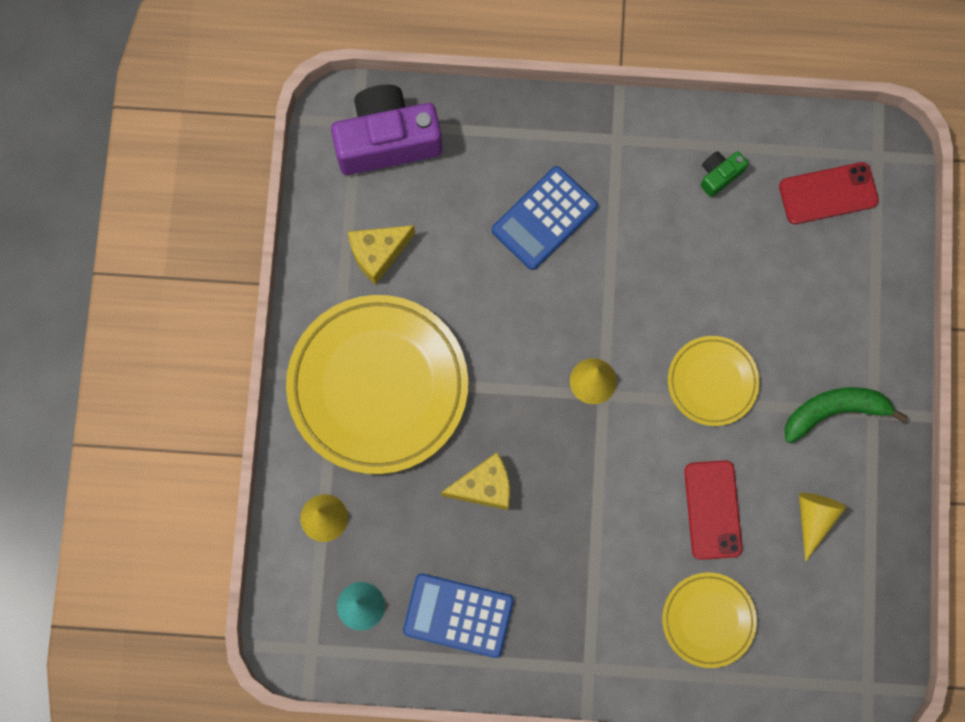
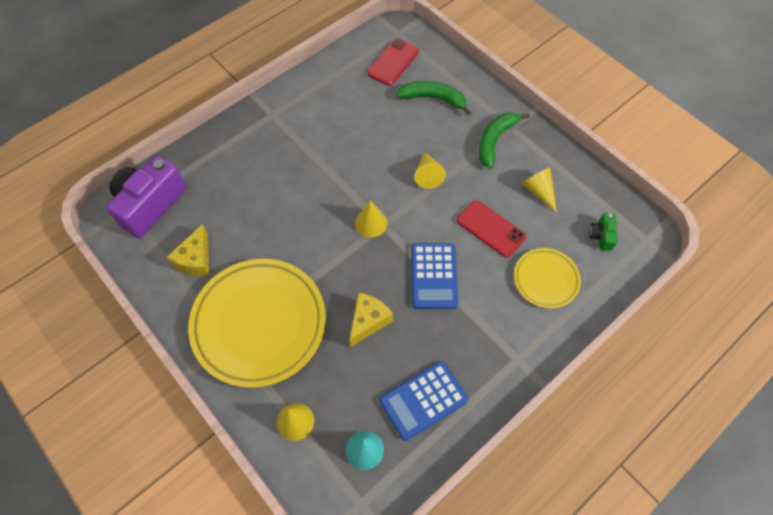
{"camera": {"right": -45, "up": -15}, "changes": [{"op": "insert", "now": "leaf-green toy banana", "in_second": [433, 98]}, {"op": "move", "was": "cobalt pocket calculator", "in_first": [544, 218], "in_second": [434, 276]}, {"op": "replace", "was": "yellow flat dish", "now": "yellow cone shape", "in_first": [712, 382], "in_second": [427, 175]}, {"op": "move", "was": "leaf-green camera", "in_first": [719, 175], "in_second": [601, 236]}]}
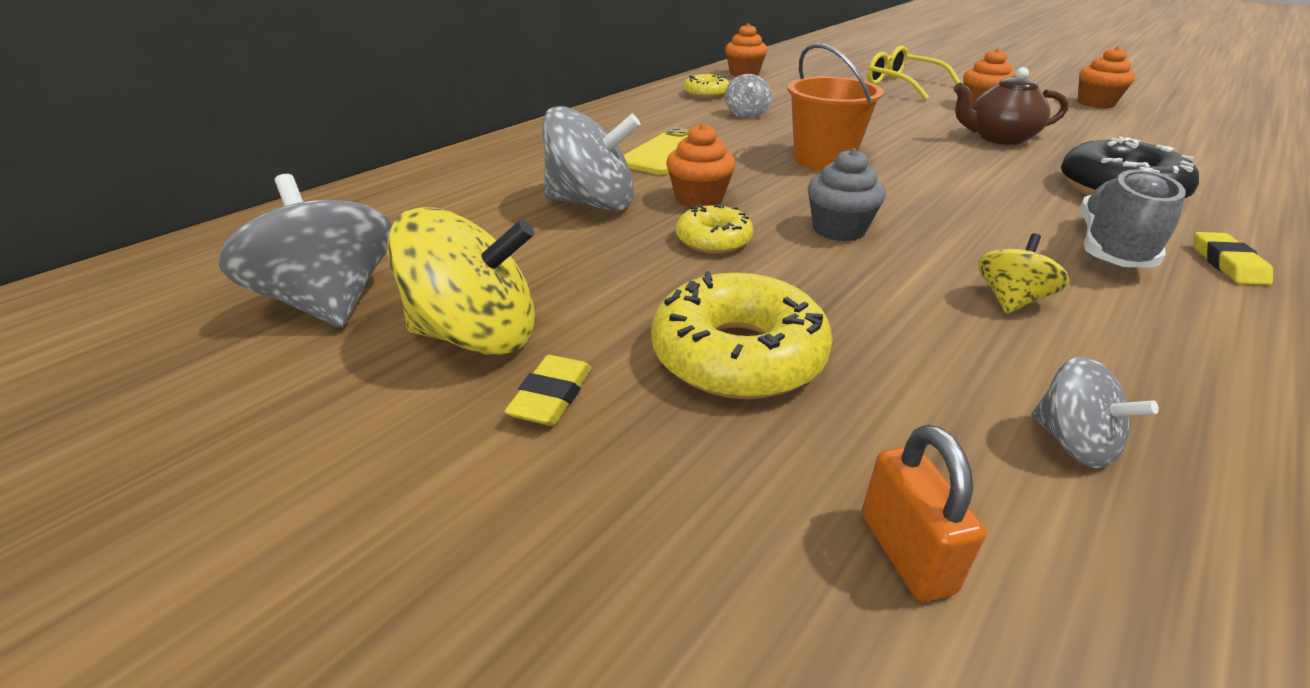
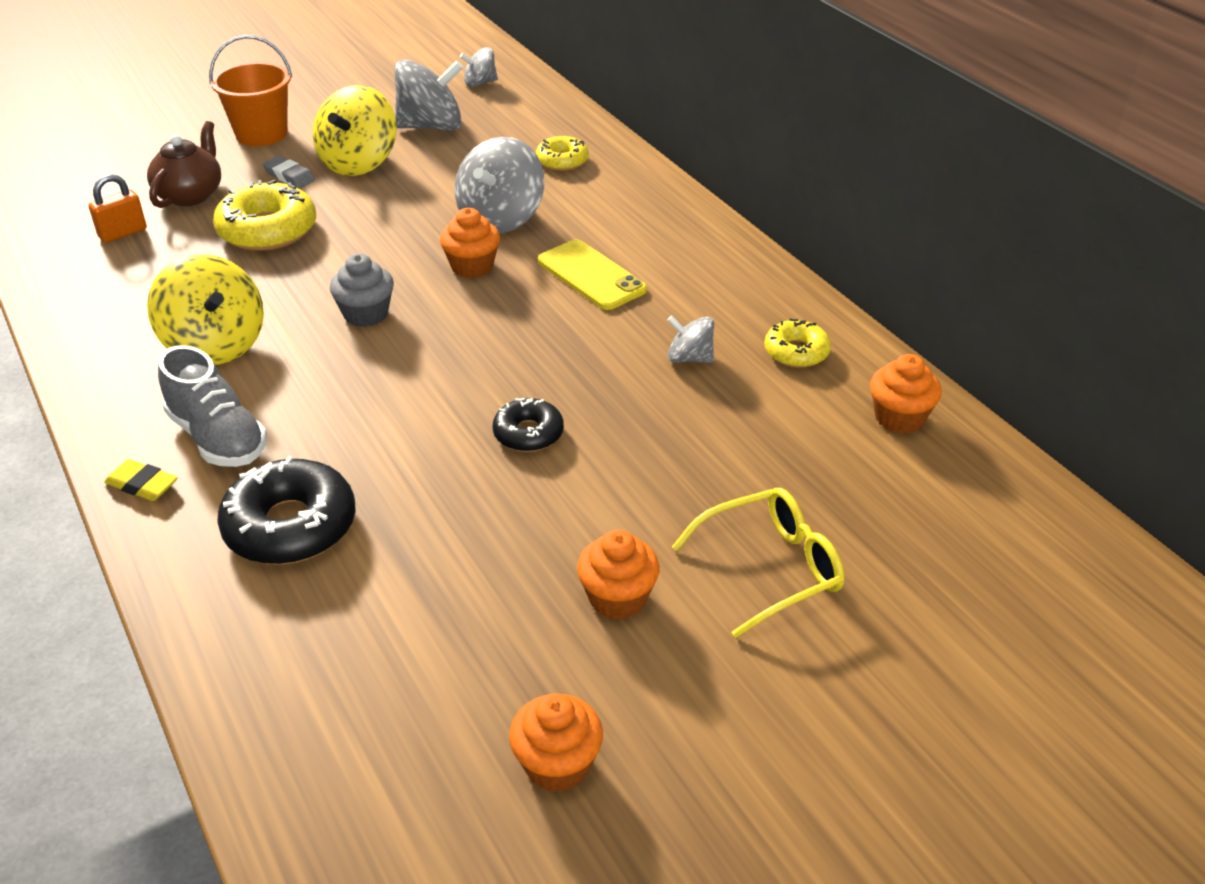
{"camera": {"right": 110, "up": 5}, "changes": [{"op": "rotate", "was": "orange-coloured small lock", "in_first": [906, 552], "in_second": [123, 233], "clockwise": -45}, {"op": "move", "was": "dark brown tea pot", "in_first": [999, 138], "in_second": [190, 195]}, {"op": "resize", "was": "yellow whirligig", "in_first": [1011, 301], "in_second": [215, 345], "ratio": 1.87}, {"op": "move", "was": "orange-coloured pail", "in_first": [823, 159], "in_second": [261, 134]}, {"op": "recolor", "was": "yellow eraser", "now": "ash-grey eraser", "in_first": [551, 396], "in_second": [289, 176]}, {"op": "move", "was": "ash-grey whirligig", "in_first": [1072, 443], "in_second": [480, 83]}, {"op": "insert", "now": "ebony donut", "in_second": [528, 433]}, {"op": "move", "was": "yellow donut", "in_first": [713, 240], "in_second": [562, 161]}]}
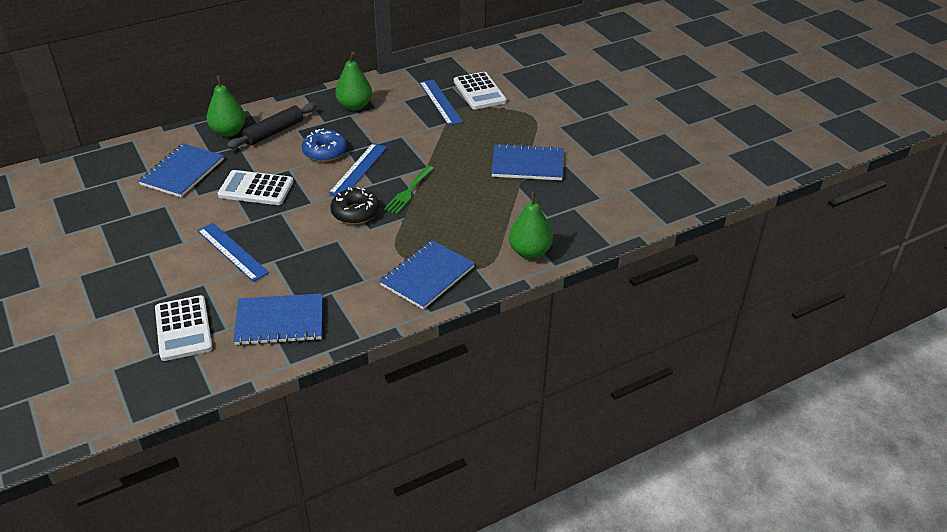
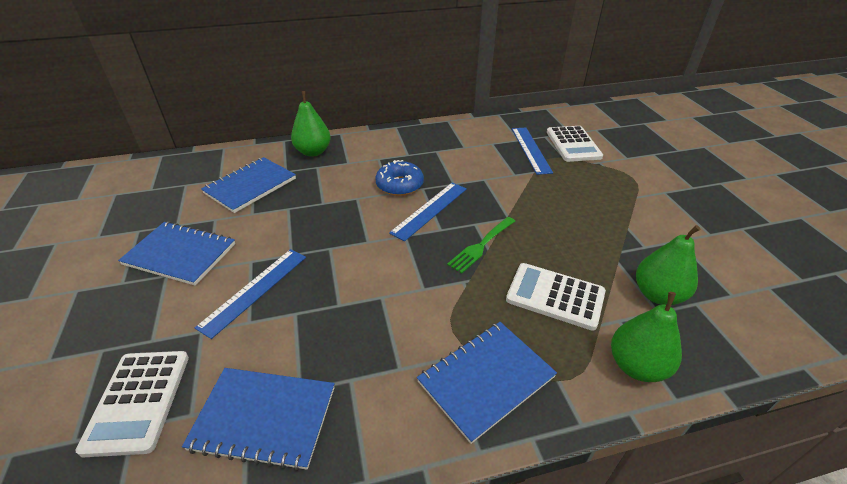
{"camera": {"right": 15, "up": 0}, "changes": [{"op": "move", "was": "cobalt exercise book", "in_first": [527, 164], "in_second": [180, 254]}, {"op": "rotate", "was": "cobalt measuring stick", "in_first": [232, 251], "in_second": [255, 290], "clockwise": 60}, {"op": "move", "was": "pure white pocket calculator", "in_first": [256, 189], "in_second": [555, 296]}, {"op": "move", "was": "leaf-green toy pear", "in_first": [354, 106], "in_second": [657, 295]}, {"op": "delete", "was": "ebony rolling pin", "in_first": [274, 132]}, {"op": "delete", "was": "ebony donut", "in_first": [355, 212]}]}
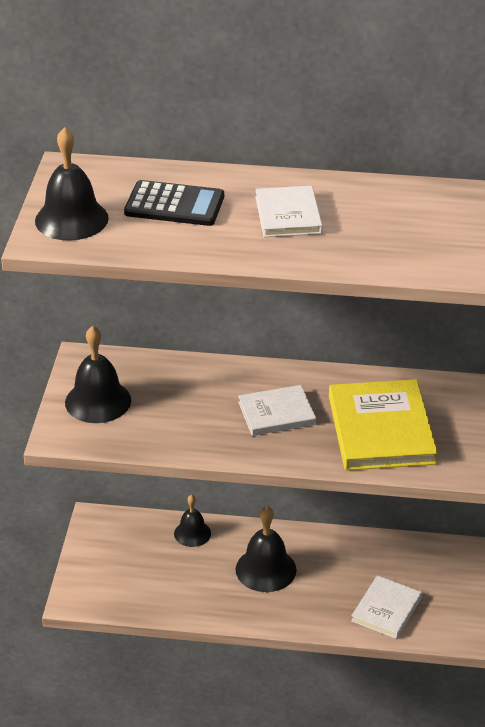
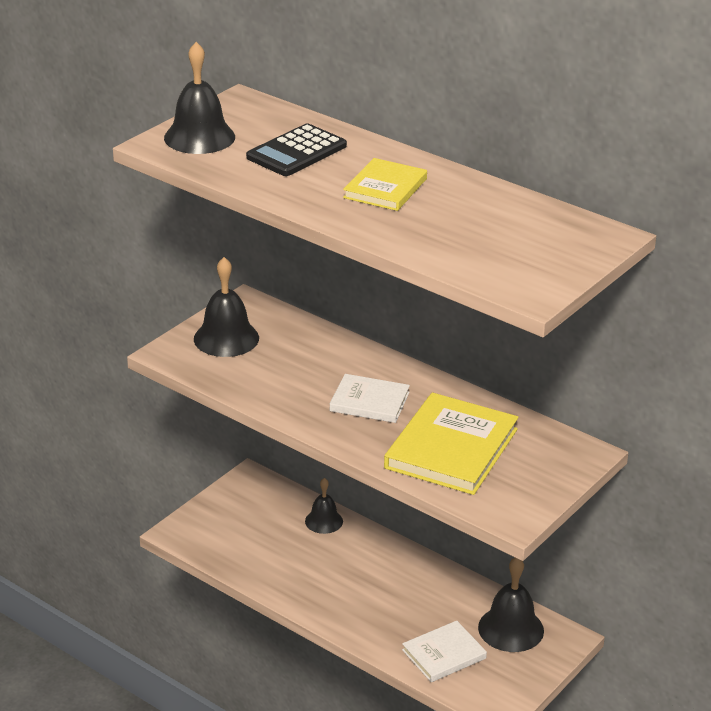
{"camera": {"right": 30, "up": -5}, "changes": [{"op": "rotate", "was": "ebony pocket calculator", "in_first": [174, 205], "in_second": [296, 152], "clockwise": 90}, {"op": "recolor", "was": "pure white book", "now": "yellow book", "in_first": [288, 215], "in_second": [385, 188]}, {"op": "move", "was": "ebony hand bell", "in_first": [266, 569], "in_second": [511, 629]}]}
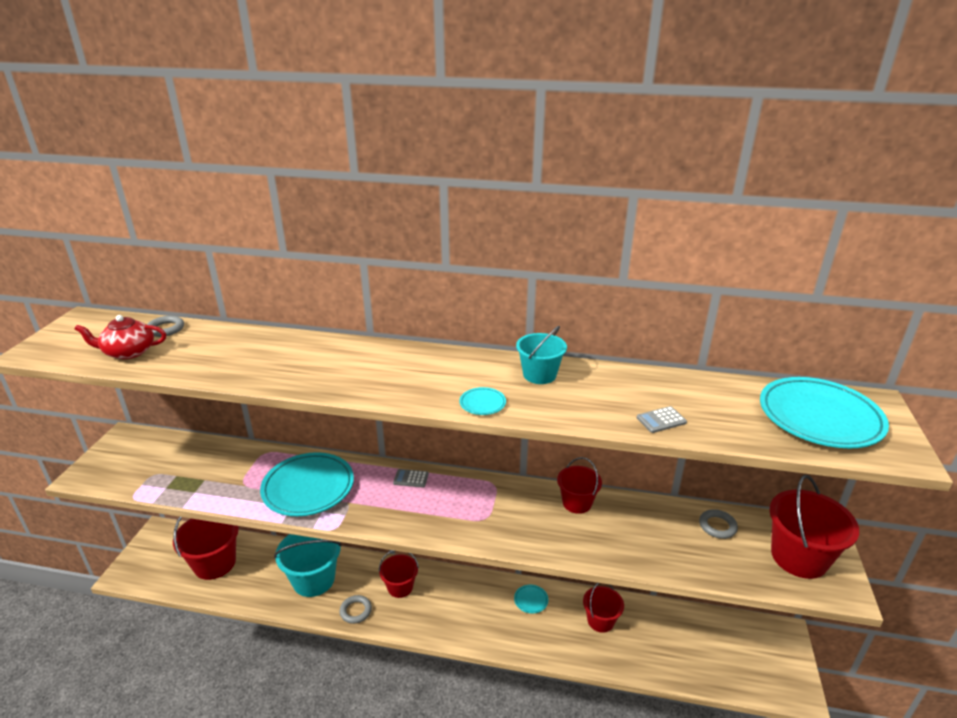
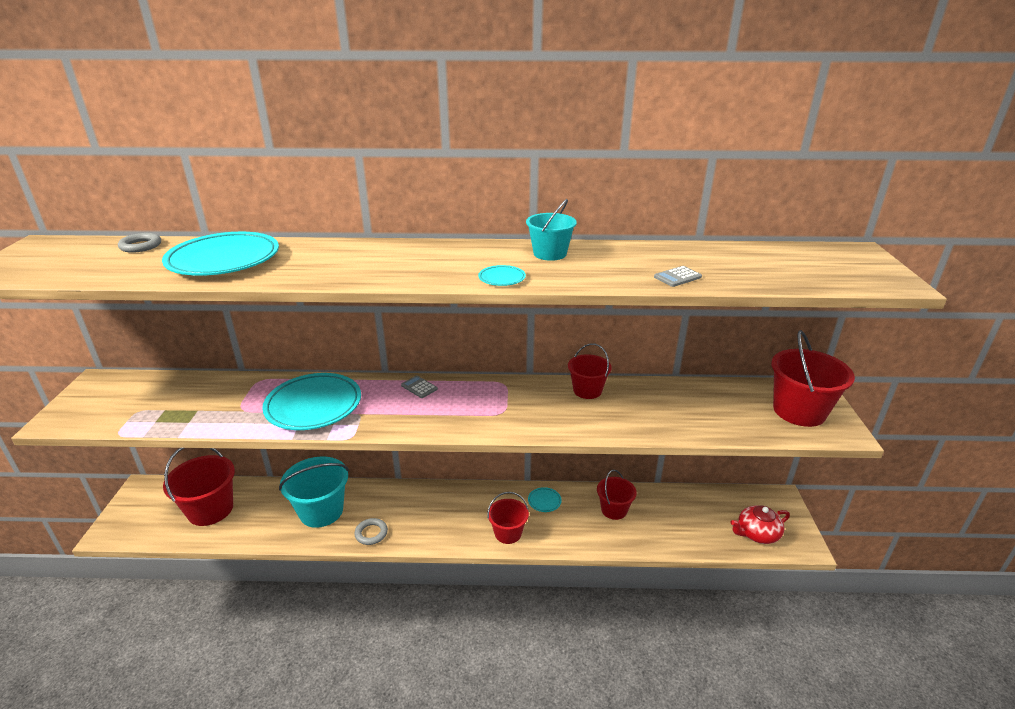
{"camera": {"right": -10, "up": 0}, "changes": [{"op": "move", "was": "turquoise flat dish", "in_first": [819, 417], "in_second": [224, 260]}, {"op": "rotate", "was": "ash-grey pocket calculator", "in_first": [411, 478], "in_second": [419, 387], "clockwise": 45}, {"op": "move", "was": "scarlet pail", "in_first": [400, 587], "in_second": [508, 533]}, {"op": "move", "was": "scarlet tea pot", "in_first": [128, 352], "in_second": [757, 533]}, {"op": "delete", "was": "ash-grey hoop", "in_first": [717, 526]}]}
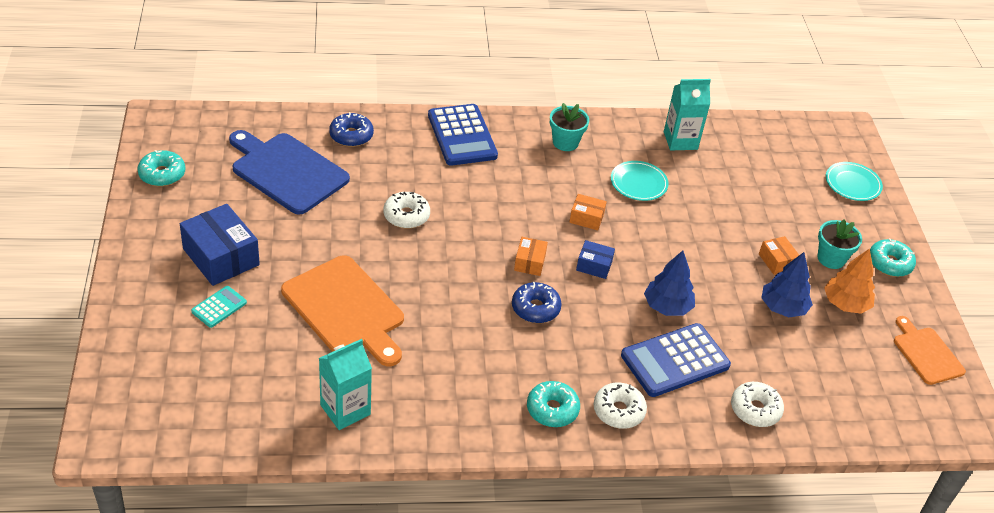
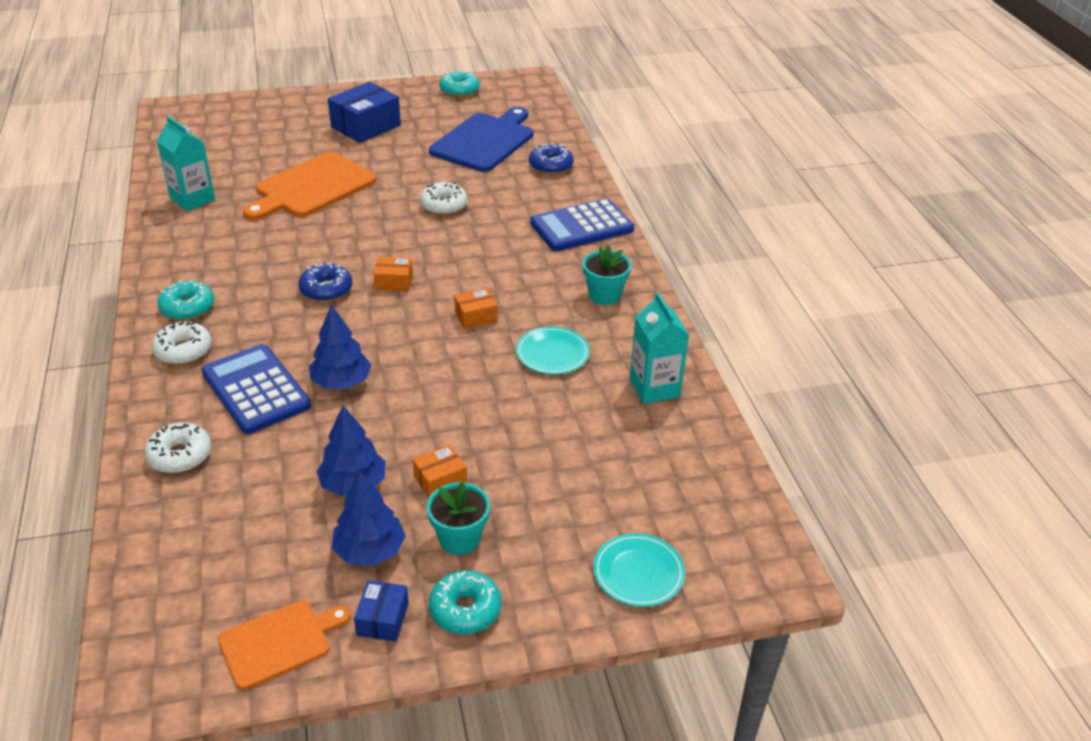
{"camera": {"right": 85, "up": -5}, "changes": [{"op": "recolor", "was": "orange-coloured toy tree", "now": "cobalt toy tree", "in_first": [845, 304], "in_second": [369, 551]}, {"op": "move", "was": "cobalt package", "in_first": [594, 266], "in_second": [383, 619]}, {"op": "rotate", "was": "orange-coloured package", "in_first": [586, 218], "in_second": [476, 317], "clockwise": 60}, {"op": "delete", "was": "turquoise pocket calculator", "in_first": [219, 307]}]}
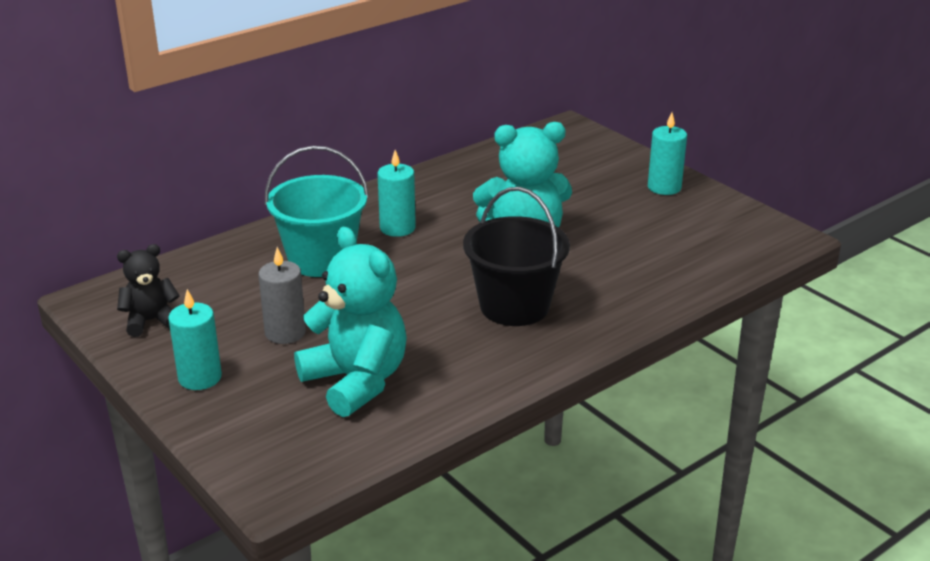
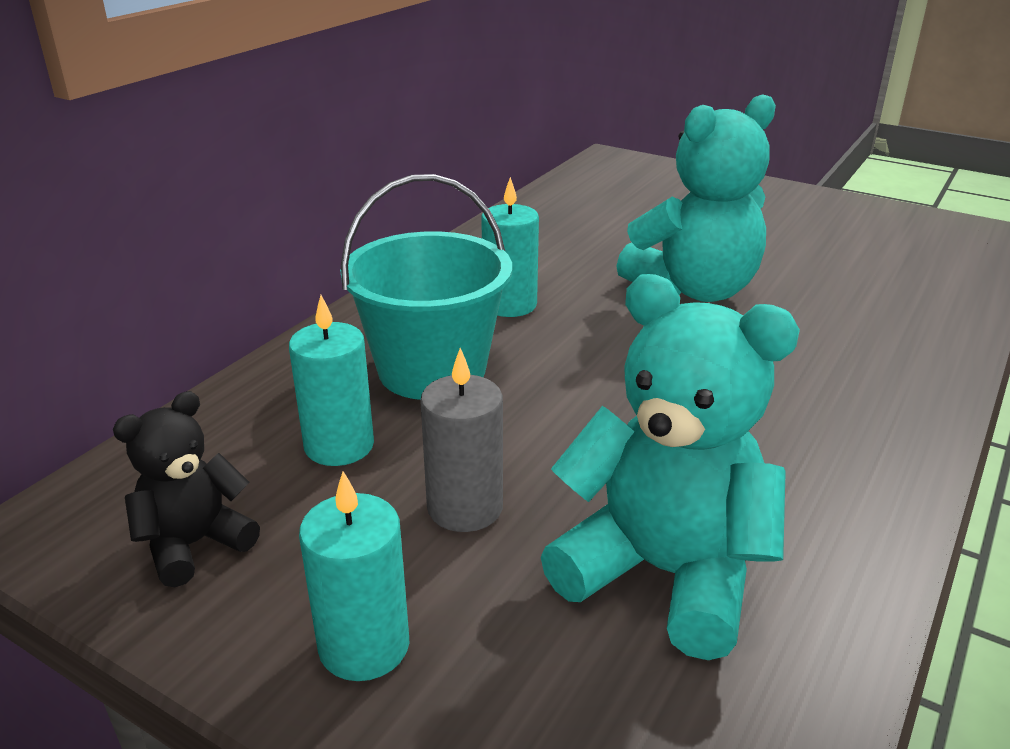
{"camera": {"right": -20, "up": 0}, "changes": [{"op": "move", "was": "turquoise candle", "in_first": [664, 187], "in_second": [339, 446]}, {"op": "delete", "was": "ebony pail", "in_first": [514, 306]}]}
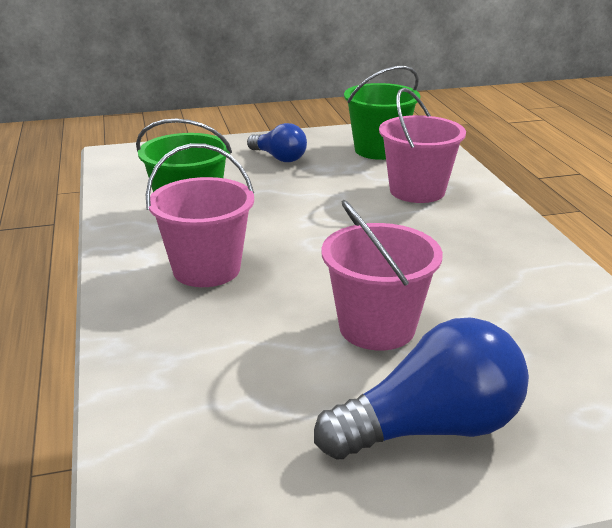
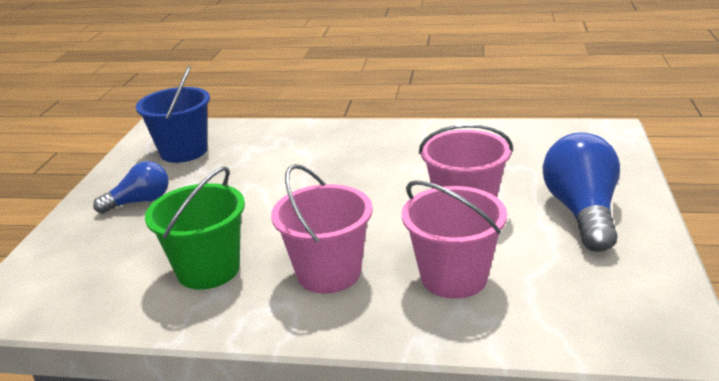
{"camera": {"right": -65, "up": 0}, "changes": [{"op": "recolor", "was": "leaf-green pail", "now": "cobalt pail", "in_first": [379, 150], "in_second": [184, 151]}, {"op": "move", "was": "rose-pink pail", "in_first": [417, 191], "in_second": [454, 277]}]}
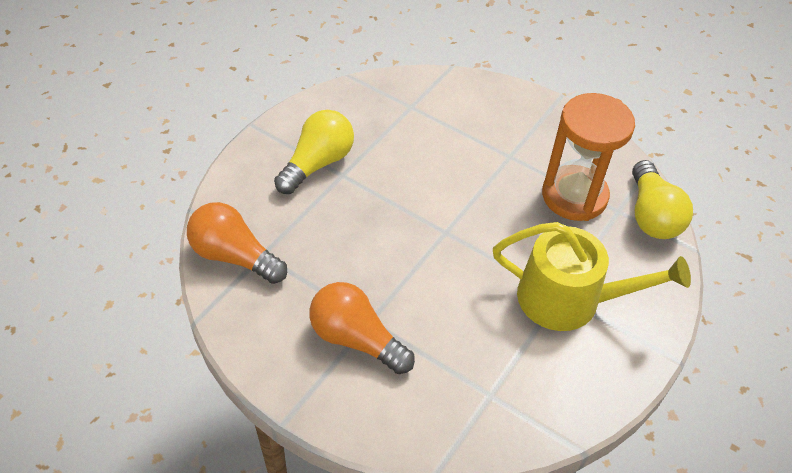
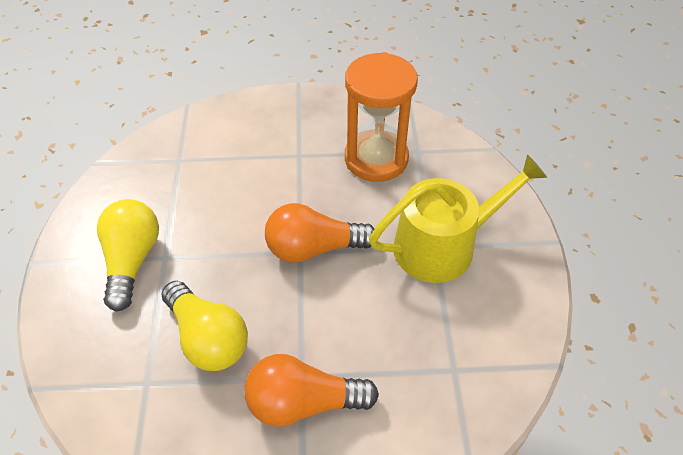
{"camera": {"right": -35, "up": 0}, "changes": [{"op": "move", "was": "yellow light bulb", "in_first": [651, 215], "in_second": [208, 338]}, {"op": "move", "was": "orange-coloured light bulb", "in_first": [234, 256], "in_second": [314, 248]}]}
